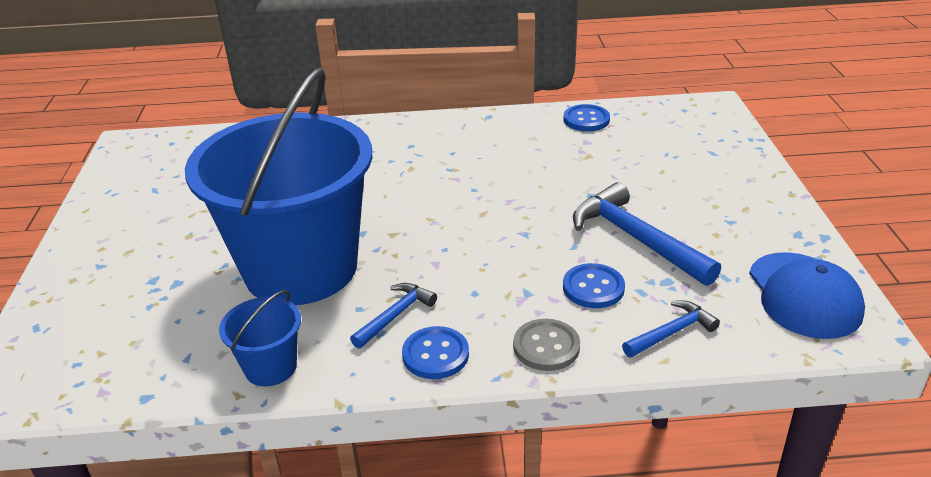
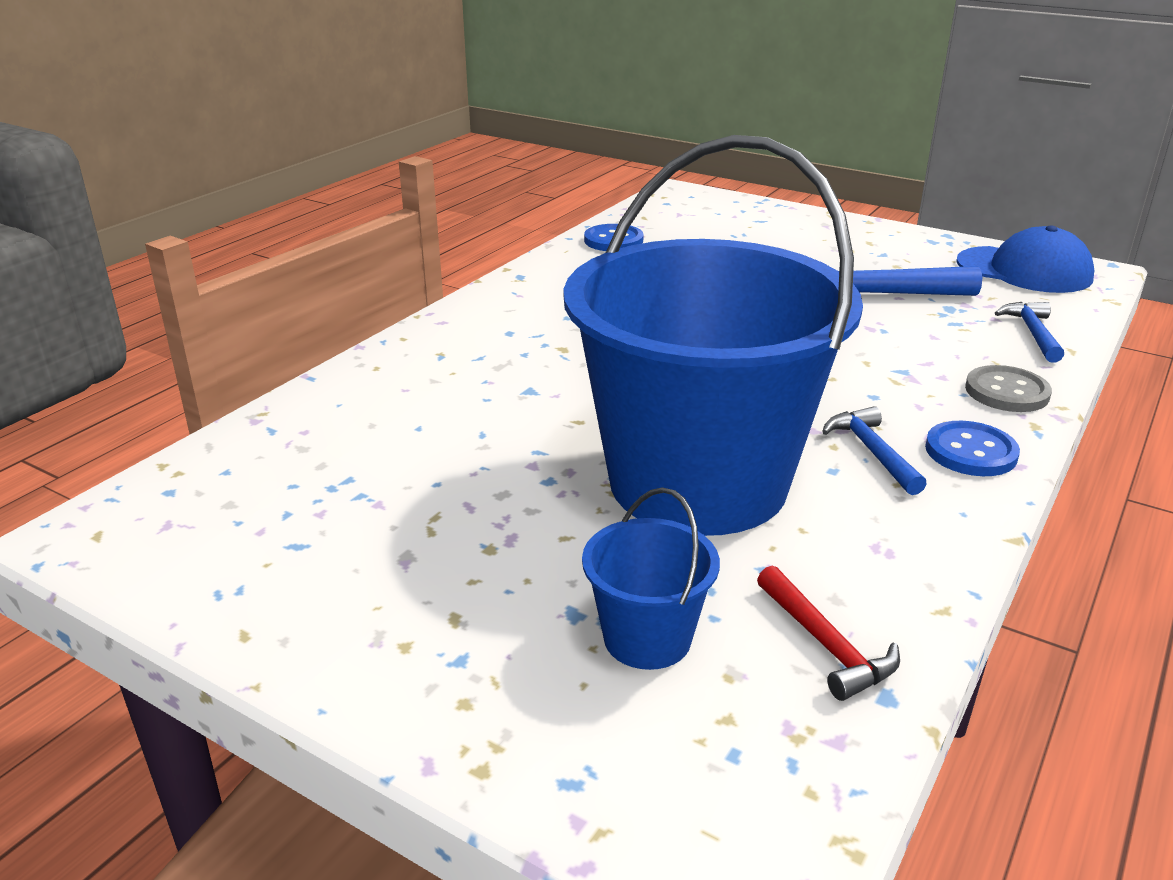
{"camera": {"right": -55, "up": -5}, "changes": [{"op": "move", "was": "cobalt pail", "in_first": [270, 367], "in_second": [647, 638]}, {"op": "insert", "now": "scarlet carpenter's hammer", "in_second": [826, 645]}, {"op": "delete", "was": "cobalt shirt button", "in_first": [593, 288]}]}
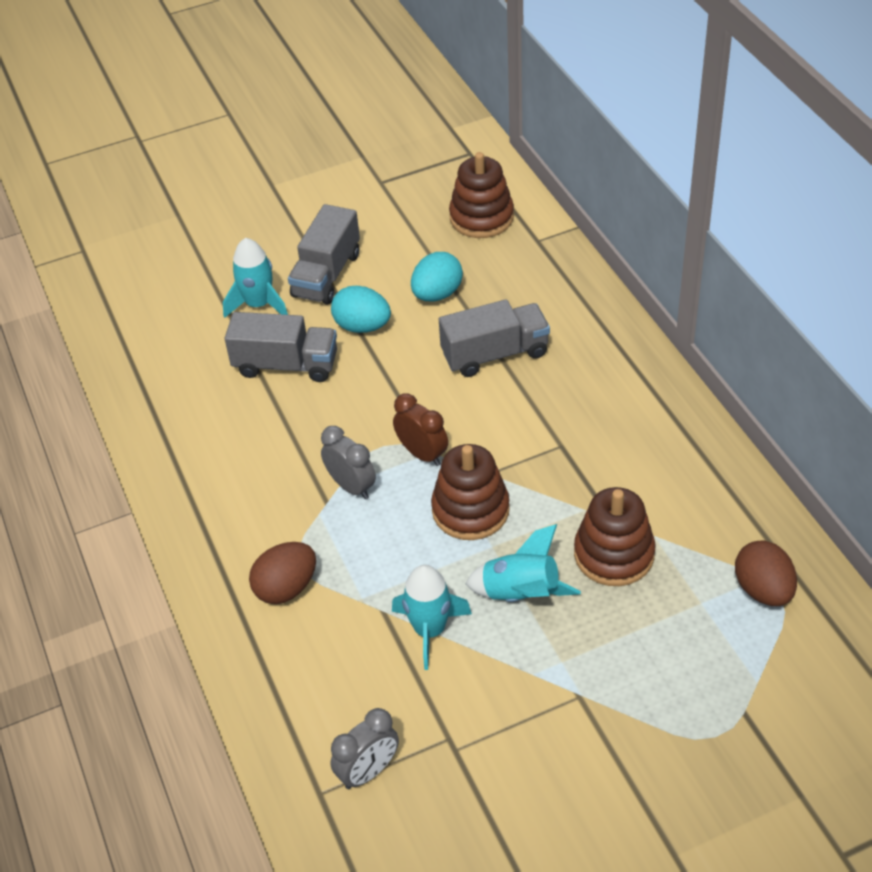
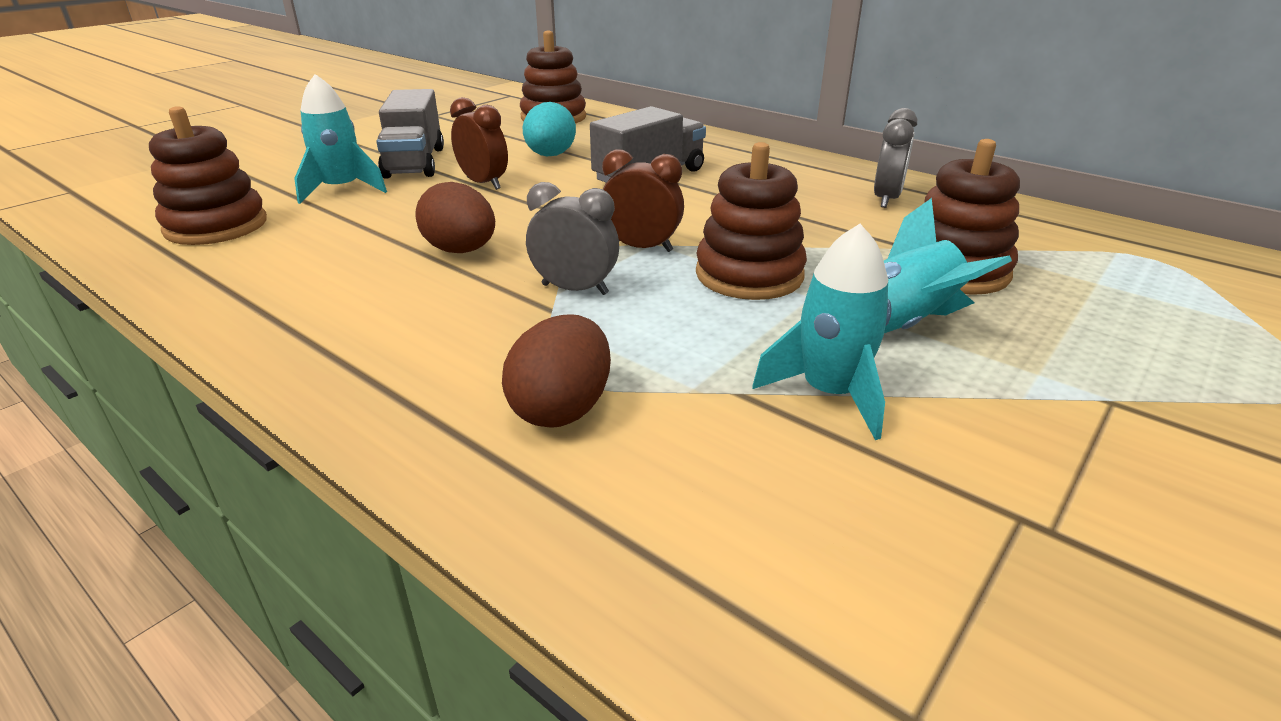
{"camera": {"right": -30, "up": -15}, "changes": [{"op": "insert", "now": "dark brown stacking rings", "in_second": [216, 226]}, {"op": "move", "was": "dark brown egg shape", "in_first": [763, 590], "in_second": [461, 251]}, {"op": "replace", "was": "turquoise egg shape", "now": "dark brown alarm clock", "in_first": [362, 326], "in_second": [483, 183]}, {"op": "move", "was": "ash-grey alarm clock", "in_first": [368, 771], "in_second": [886, 199]}, {"op": "delete", "was": "ash-grey toy truck", "in_first": [286, 365]}]}
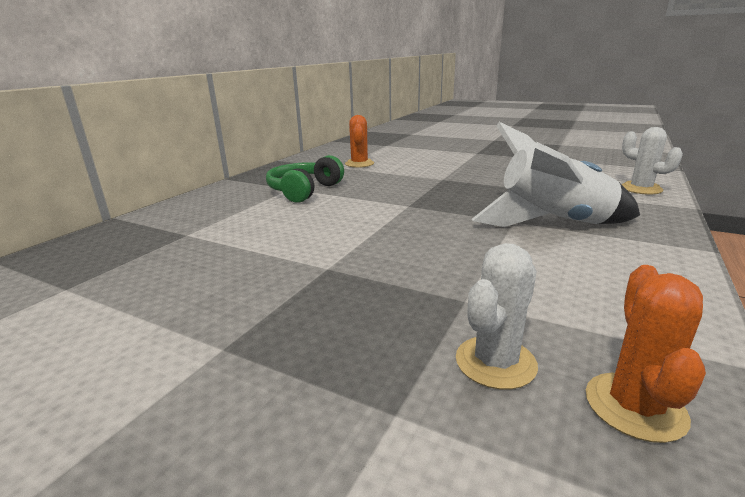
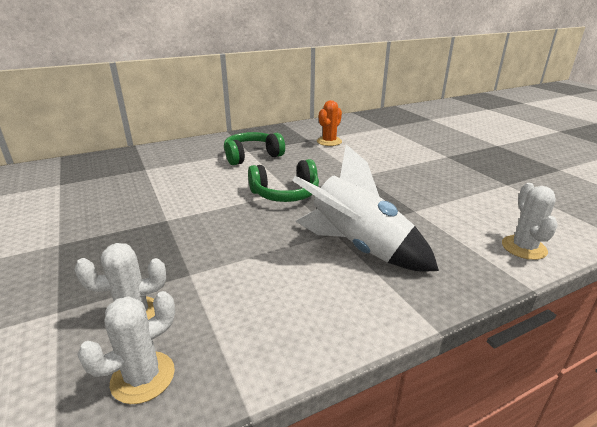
{"camera": {"right": 35, "up": 5}, "changes": [{"op": "recolor", "was": "orange-coloured prickly plant", "now": "pure white prickly plant", "in_first": [634, 406], "in_second": [143, 377]}, {"op": "insert", "now": "leaf-green headphones", "in_second": [285, 194]}]}
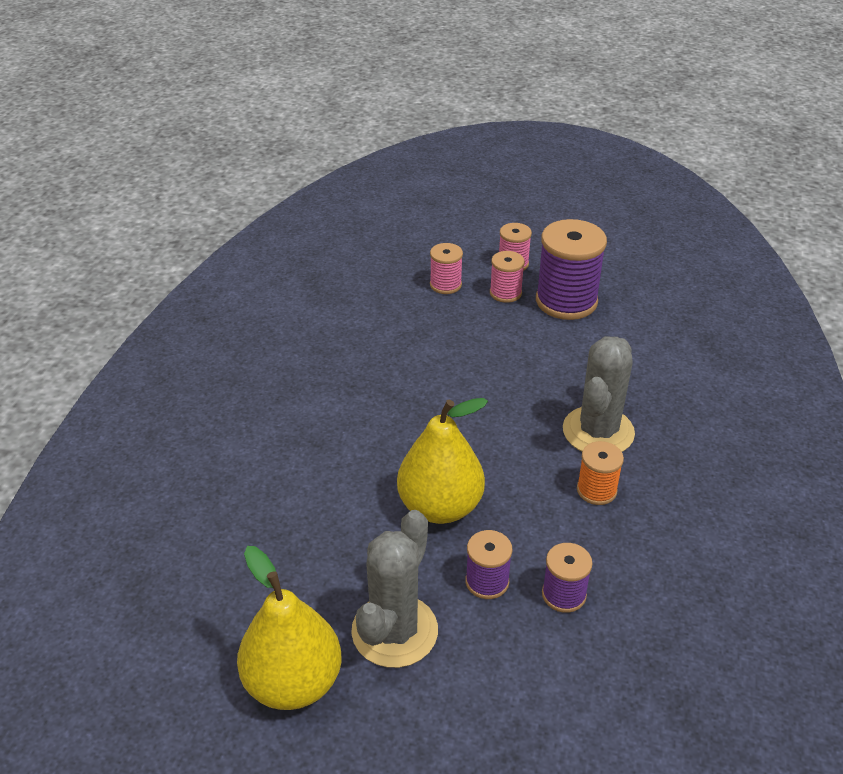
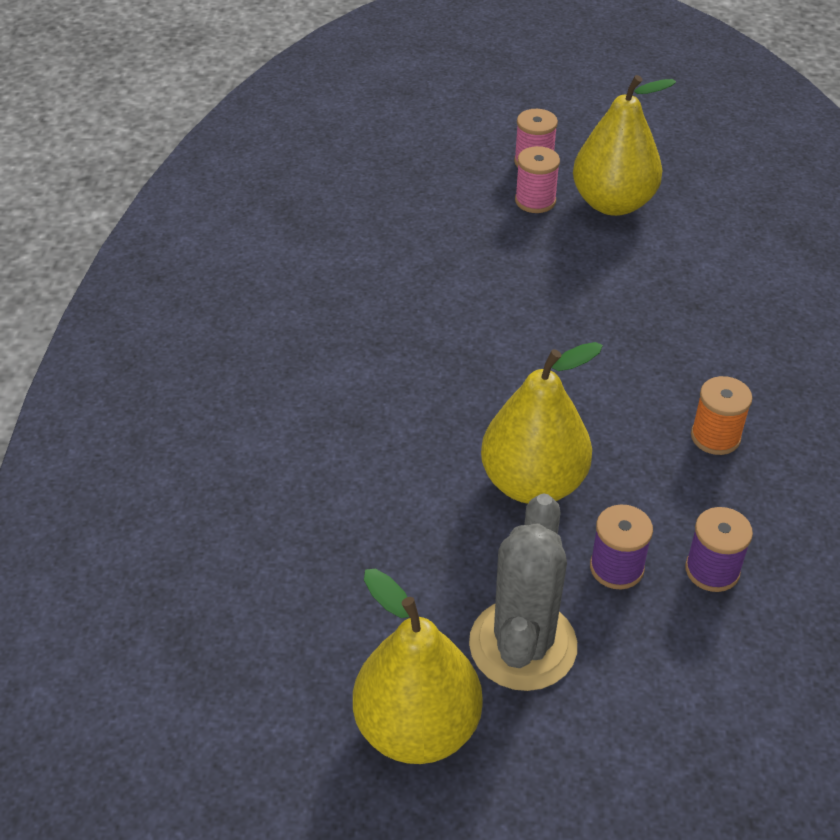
{"camera": {"right": -10, "up": 5}, "changes": [{"op": "replace", "was": "royal purple reel of thread", "now": "yellow toy pear", "in_first": [566, 301], "in_second": [613, 203]}, {"op": "delete", "was": "rose-pink reel of thread", "in_first": [445, 285]}, {"op": "delete", "was": "ash-grey prickly plant", "in_first": [598, 431]}]}
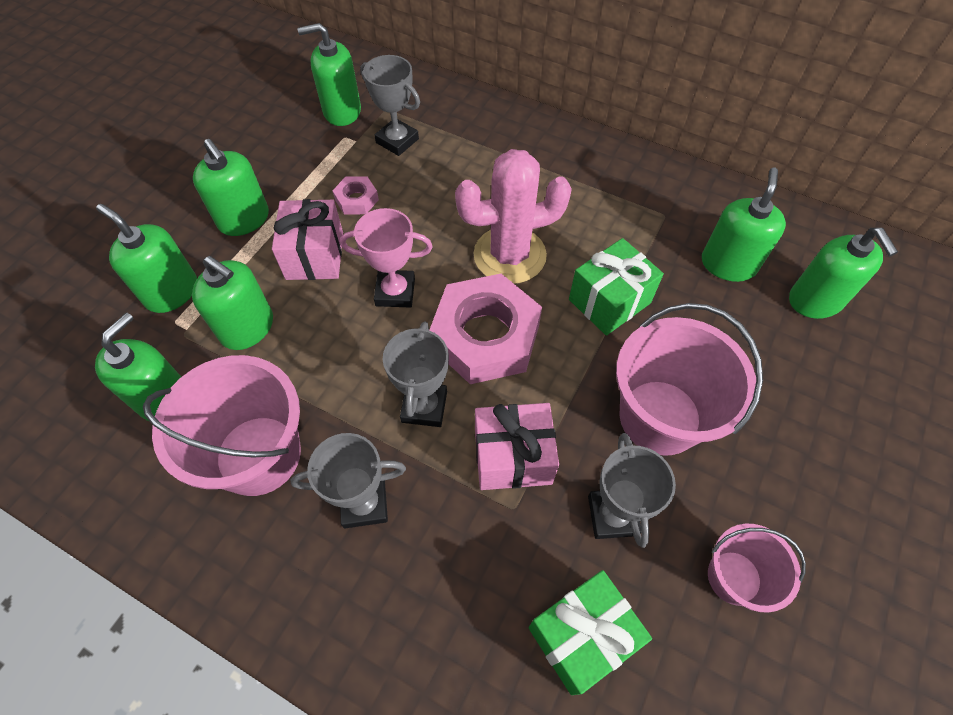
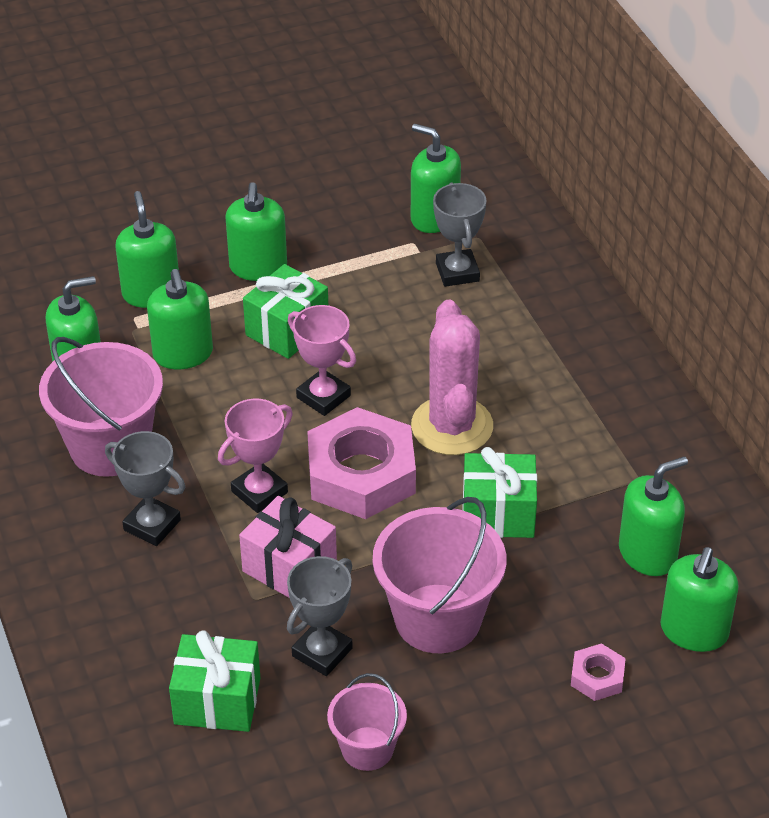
{"camera": {"right": 40, "up": -15}, "changes": [{"op": "recolor", "was": "ash-grey award cup", "now": "rose-pink award cup", "in_first": [424, 406], "in_second": [259, 492]}, {"op": "recolor", "was": "rose-pink gift", "now": "leaf-green gift", "in_first": [315, 255], "in_second": [287, 329]}, {"op": "rotate", "was": "rose-pink prickly plant", "in_first": [509, 255], "in_second": [452, 426], "clockwise": 60}, {"op": "move", "was": "rose-pink hex nut", "in_first": [356, 199], "in_second": [597, 677]}]}
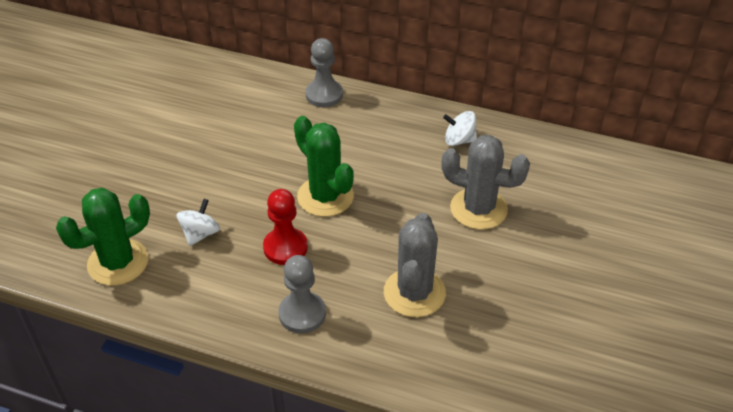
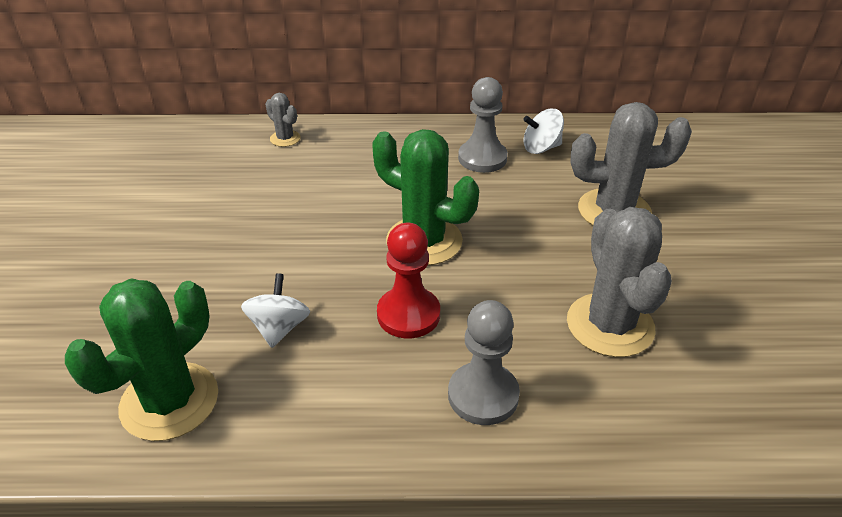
{"camera": {"right": -20, "up": -5}, "changes": [{"op": "insert", "now": "ash-grey prickly plant", "in_second": [285, 138]}, {"op": "move", "was": "ash-grey pawn", "in_first": [324, 95], "in_second": [482, 158]}]}
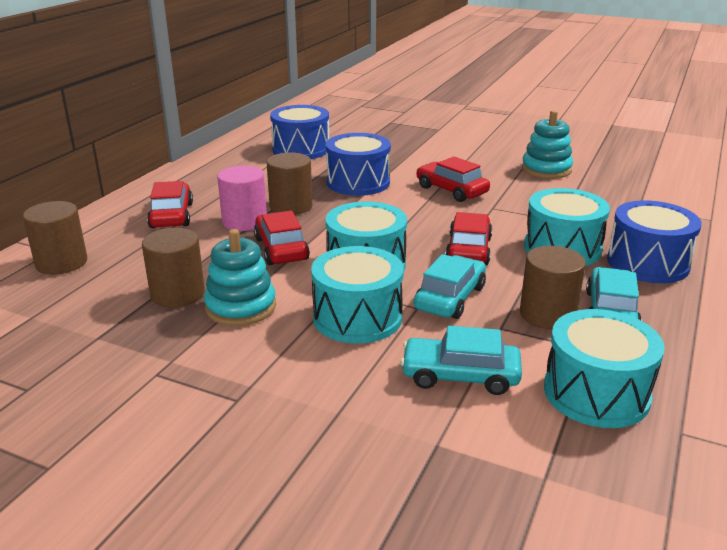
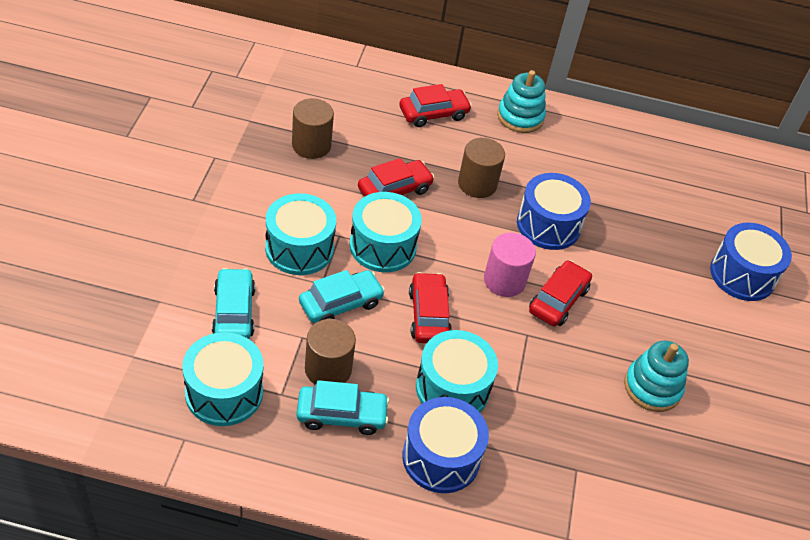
{"camera": {"right": 70, "up": 20}, "changes": [{"op": "rotate", "was": "turquoise toy car", "in_first": [450, 298], "in_second": [340, 303], "clockwise": -45}, {"op": "rotate", "was": "scarlet toy car", "in_first": [468, 250], "in_second": [428, 315], "clockwise": -90}, {"op": "move", "was": "rose-pink solid cylinder", "in_first": [244, 221], "in_second": [504, 280]}, {"op": "move", "was": "turquoise stacking rings", "in_first": [241, 307], "in_second": [520, 117]}, {"op": "move", "was": "cobalt toy drum", "in_first": [301, 149], "in_second": [742, 275]}, {"op": "delete", "was": "dark brown solid cylinder", "in_first": [61, 263]}]}
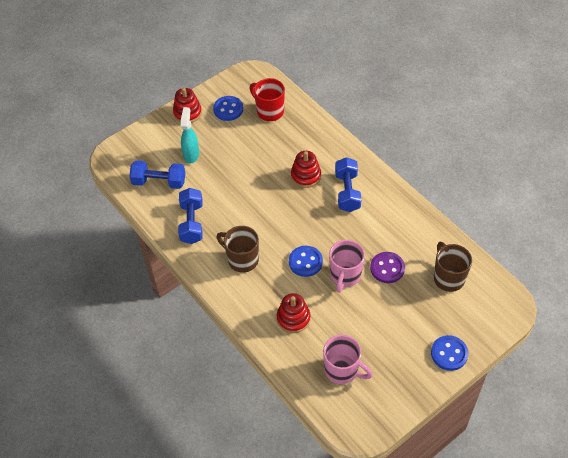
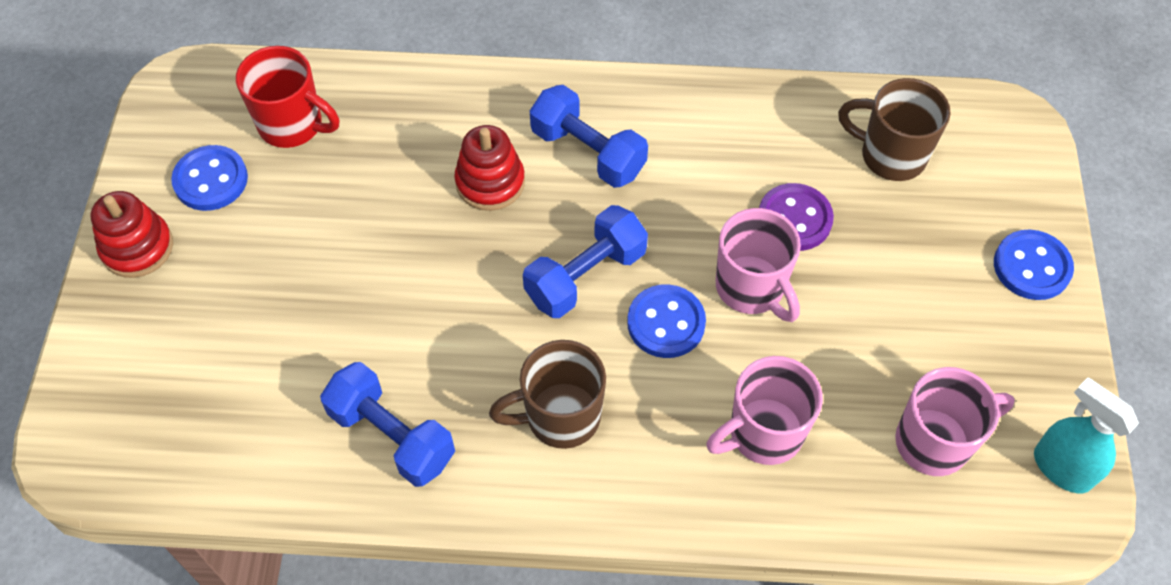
{"camera": {"right": -50, "up": 5}, "changes": [{"op": "rotate", "was": "scarlet mug", "in_first": [269, 111], "in_second": [293, 125], "clockwise": -150}, {"op": "move", "was": "cobalt free weight", "in_first": [159, 182], "in_second": [586, 276]}, {"op": "replace", "was": "scarlet stacking rings", "now": "rose-pink mug", "in_first": [293, 318], "in_second": [763, 433]}, {"op": "move", "was": "turquoise sprayer", "in_first": [191, 154], "in_second": [1061, 468]}]}
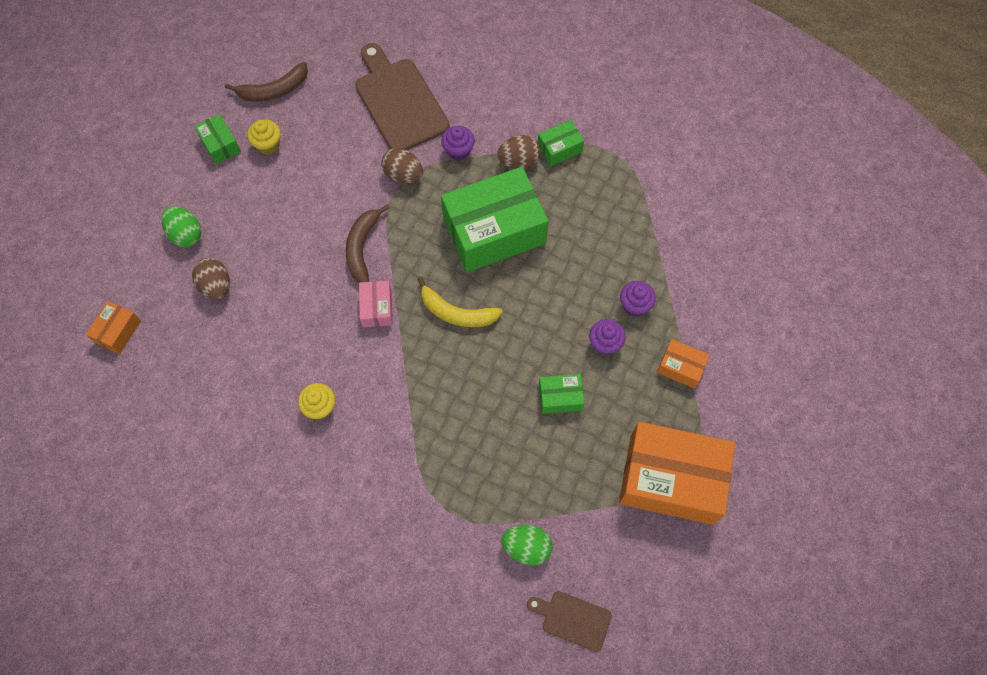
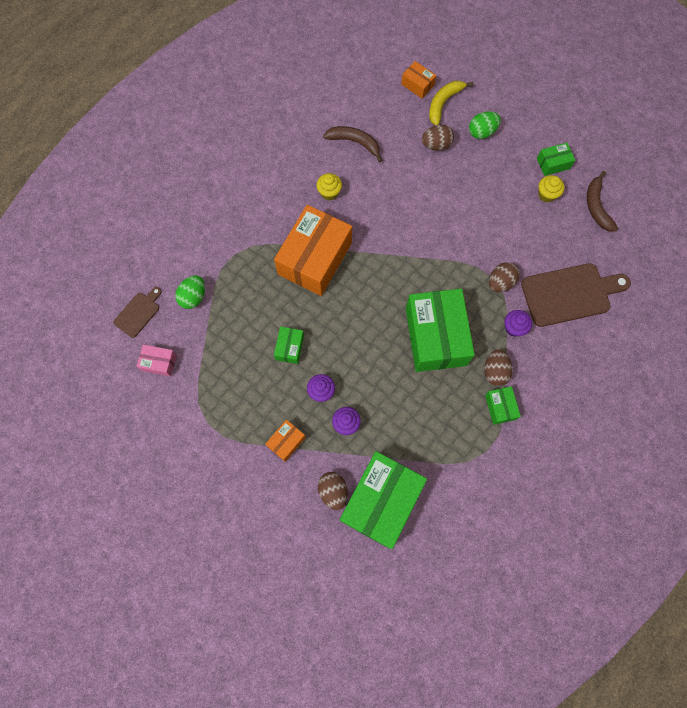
{"camera": {"right": 105, "up": 5}, "changes": [{"op": "move", "was": "rose-pink package", "in_first": [377, 308], "in_second": [159, 363]}, {"op": "move", "was": "orange-coloured package", "in_first": [671, 479], "in_second": [315, 258]}, {"op": "insert", "now": "dark brown egg shape", "in_second": [333, 491]}, {"op": "move", "was": "dark brown toy banana", "in_first": [362, 247], "in_second": [355, 142]}, {"op": "insert", "now": "leaf-green package", "in_second": [381, 501]}, {"op": "move", "was": "yellow toy banana", "in_first": [456, 312], "in_second": [443, 103]}]}
